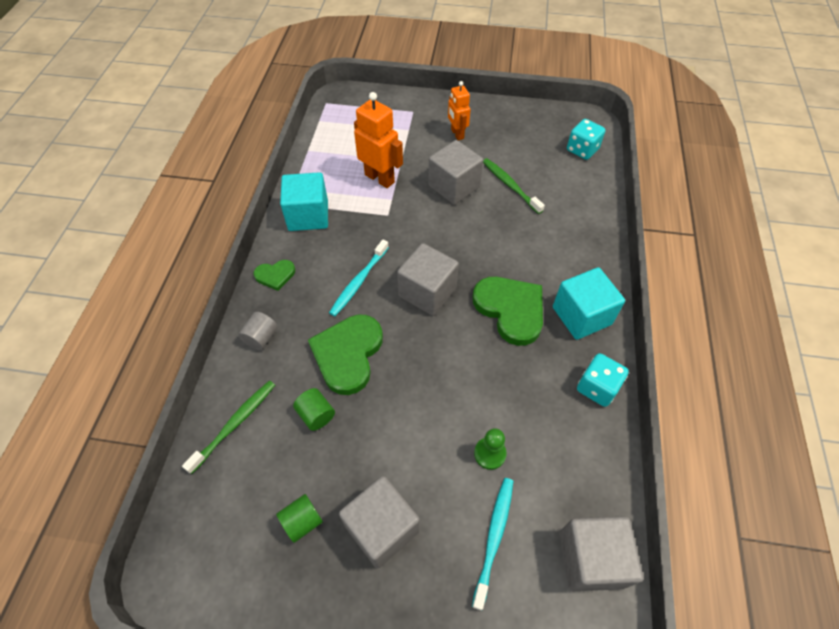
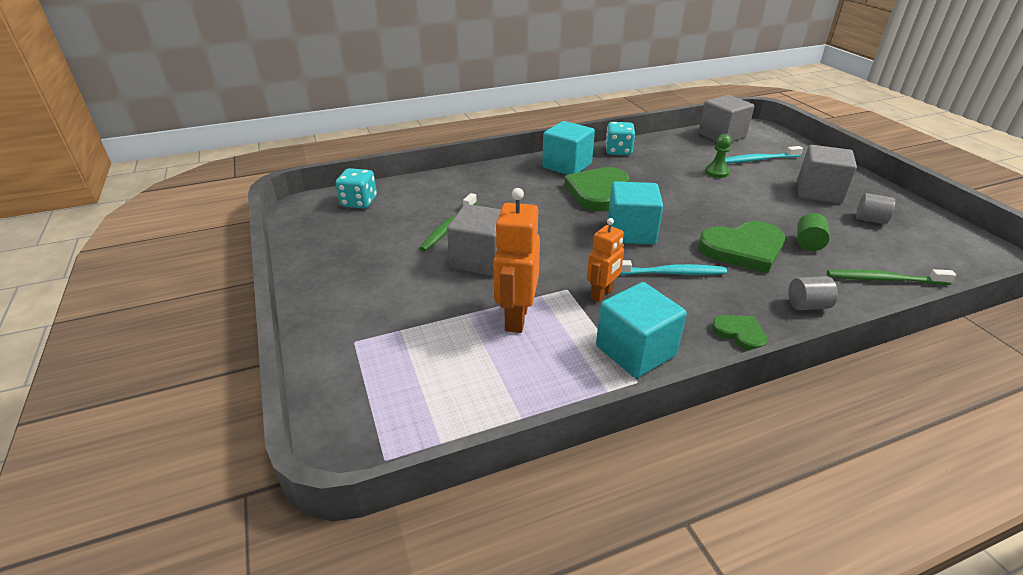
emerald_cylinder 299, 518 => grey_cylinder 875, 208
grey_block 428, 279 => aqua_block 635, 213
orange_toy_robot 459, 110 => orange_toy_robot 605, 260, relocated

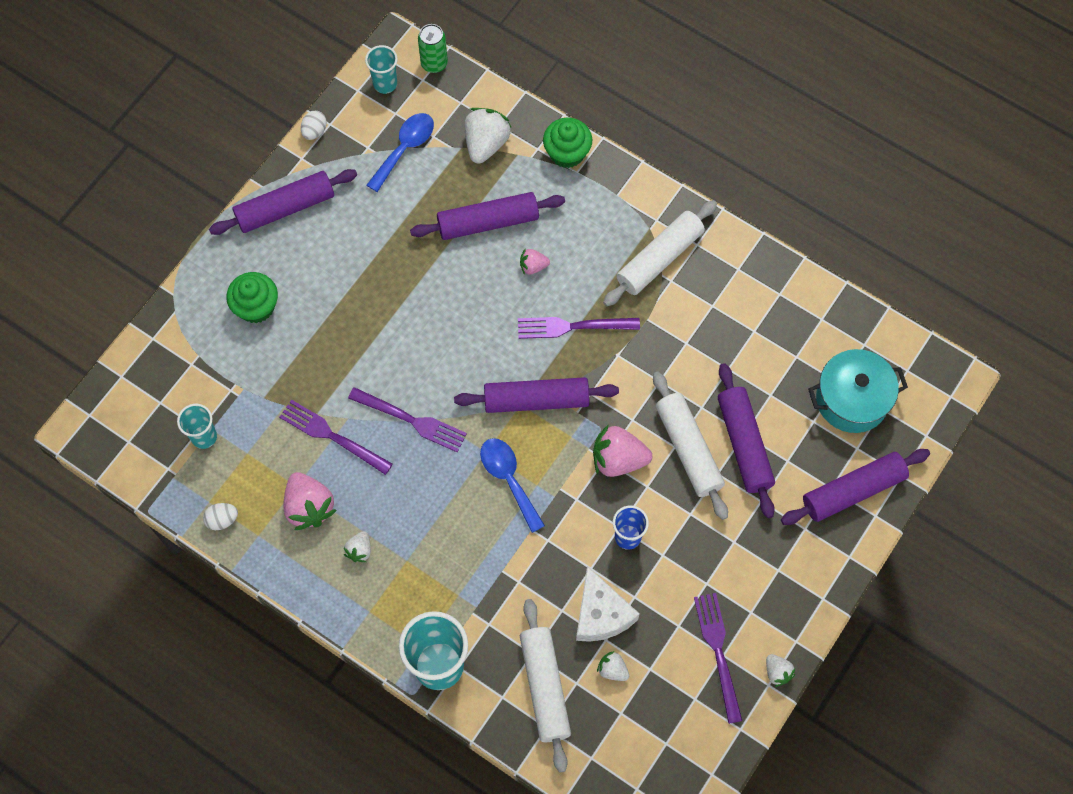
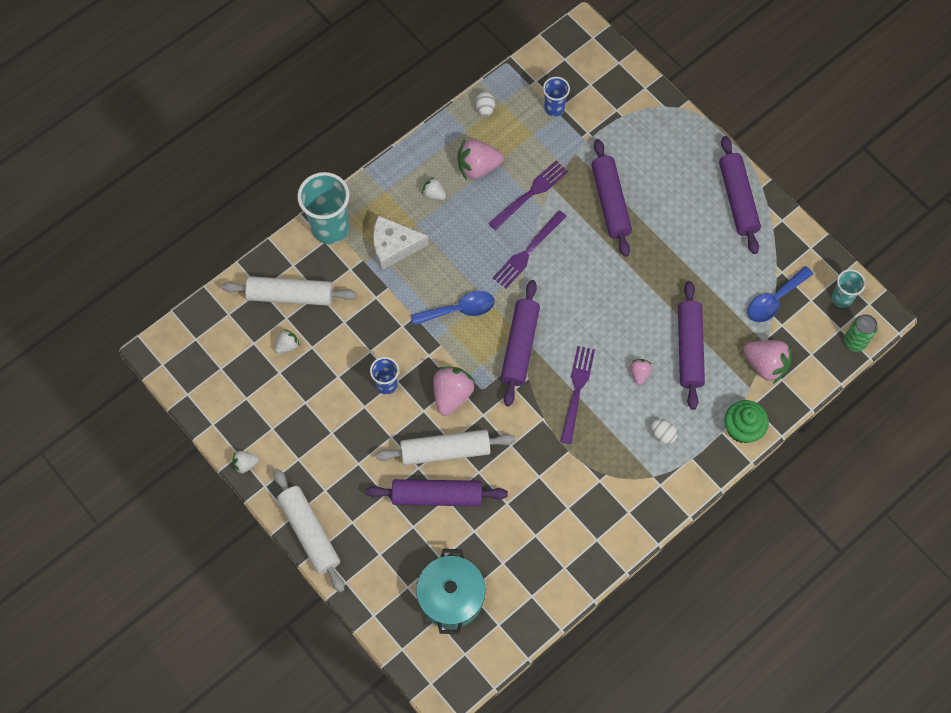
aqua_cup 197, 426 => cobalt_cup 556, 97
emerald_cupcake 252, 297 => nothing
snow-white_toy_egg 314, 125 => snow-white_toy_egg 664, 431, relocated
cobalt_tablespoon 400, 152 => cobalt_tablespoon 780, 294, 90 degrees clockwise
snow-white_berry 488, 136 => pink_berry 767, 362
snow-white_cheese 608, 604 => snow-white_cheese 401, 243, relocated
snow-white_dough_roller 660, 253 => snow-white_dough_roller 309, 530, relocated
purple_dinner_fork 718, 658 => nothing
purple_dough_roller 855, 487 => purple_dough_roller 611, 198, relocated

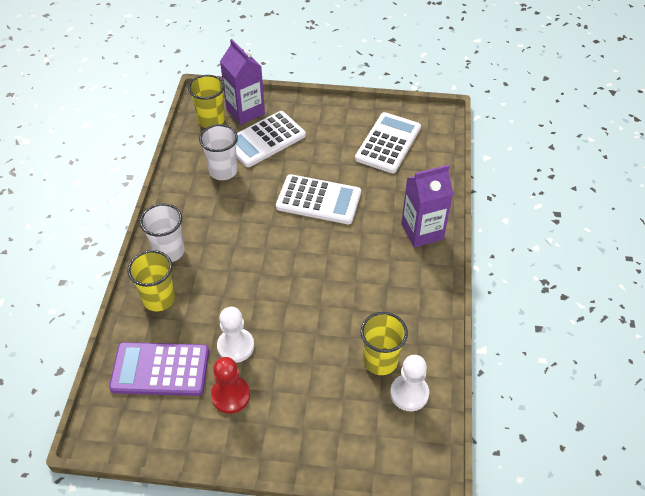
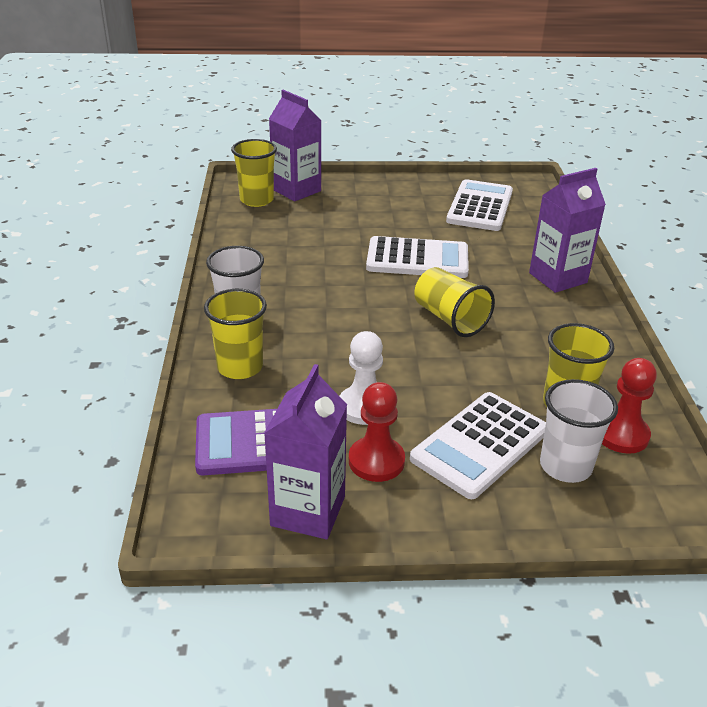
snow-white_cup 218, 152 => snow-white_cup 579, 431, relocated
snow-white_pocket_calculator 271, 139 => snow-white_pocket_calculator 478, 445, relocated
snow-white_chess_pawn 409, 383 => crimson_chess_pawn 629, 406
nothing => purple_juice_carton 305, 451
nothing => golden_cup 454, 302

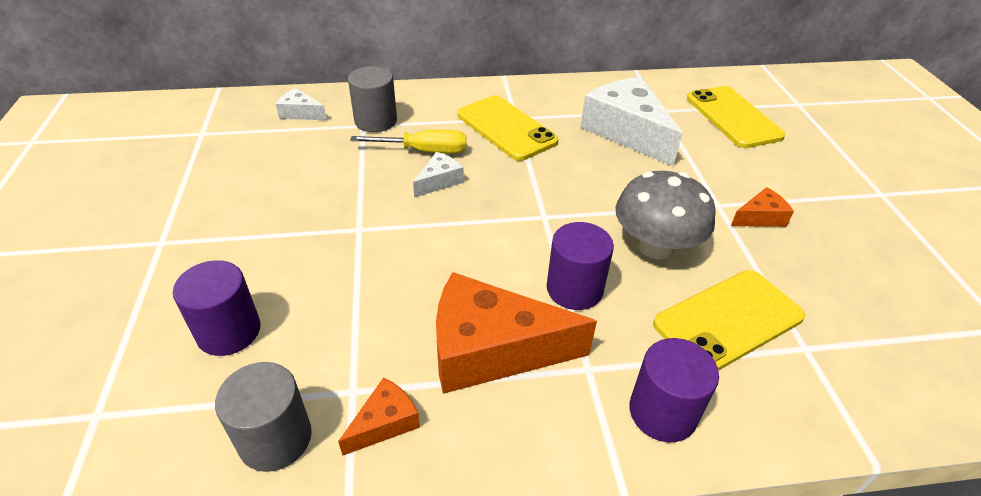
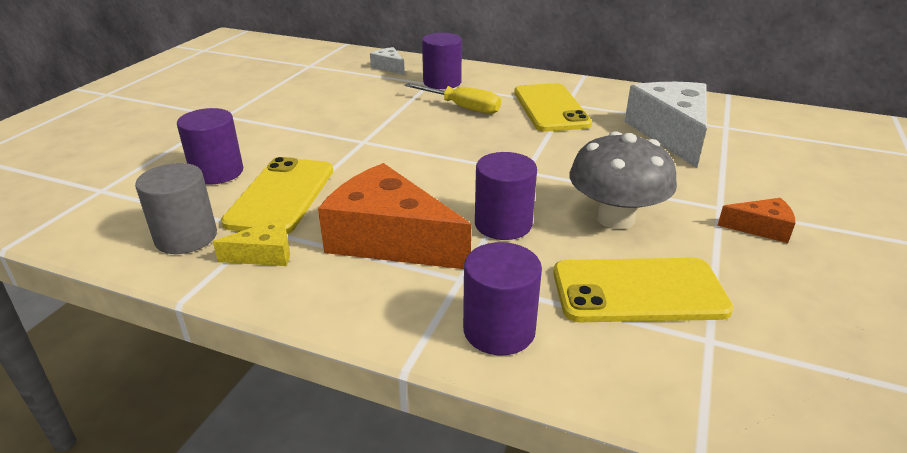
orange_cheese 379, 416 => golden_cheese 251, 242
grey_cylinder 372, 99 => purple_cylinder 442, 61
snow-white_cheese 438, 175 => nothing
golden_phone 736, 117 => golden_phone 277, 195, relocated

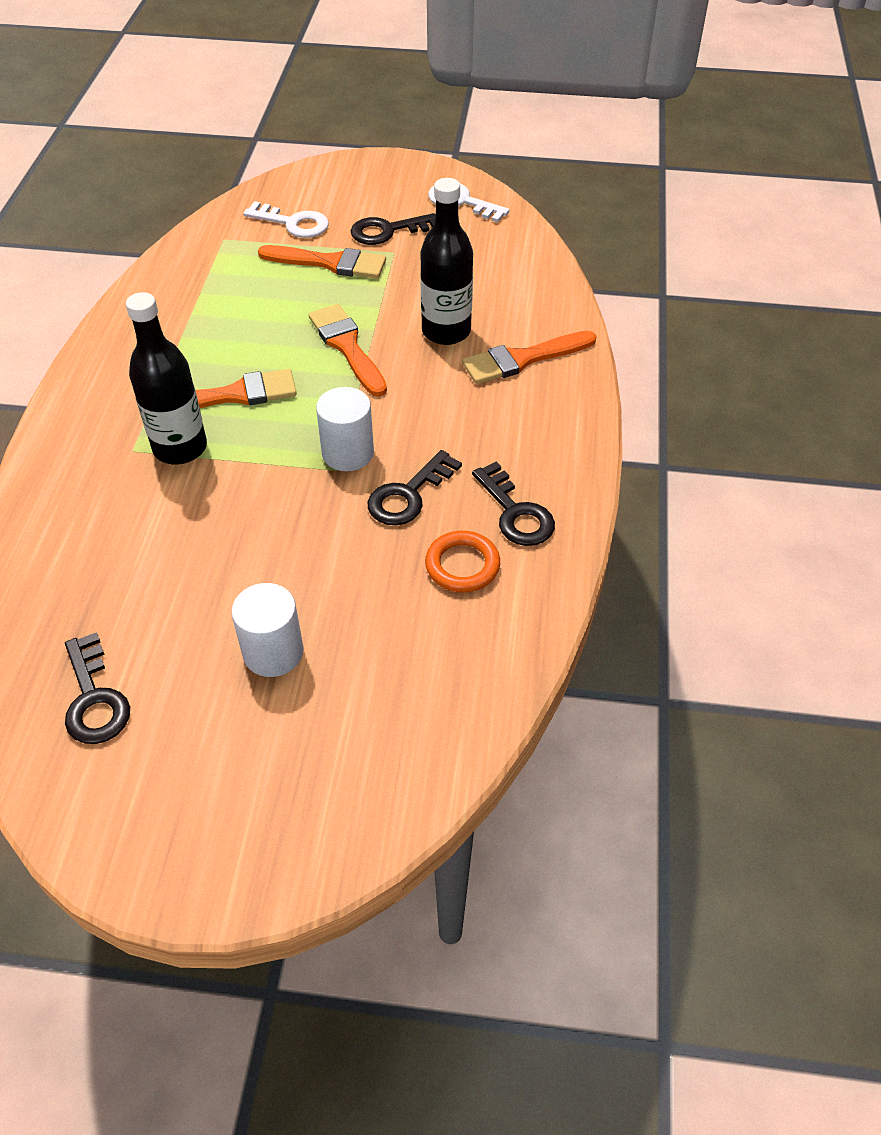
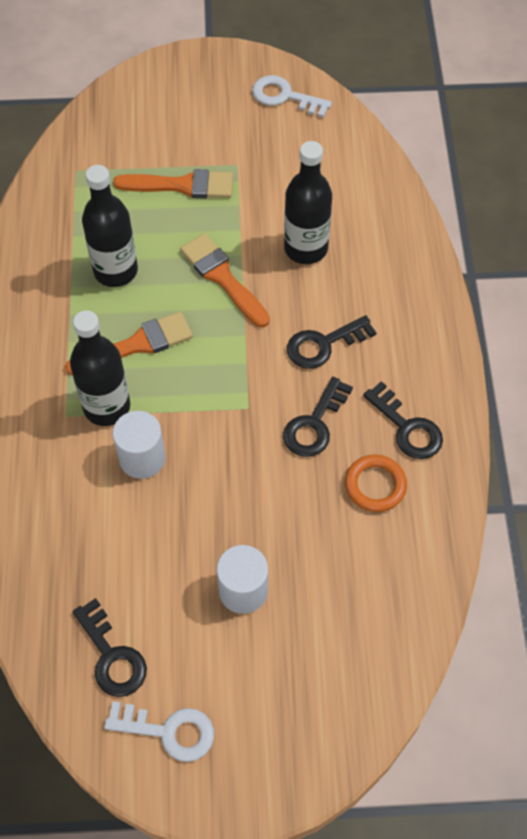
snow-white_latchkey 286, 219 => snow-white_latchkey 159, 731, relocated
snow-white_cylinder 345, 429 => snow-white_cylinder 139, 445, relocated
black_latchkey 393, 229 => black_latchkey 332, 342, relocated
orange_paint_brush 529, 357 => nothing
nothing => black_bottle 110, 226

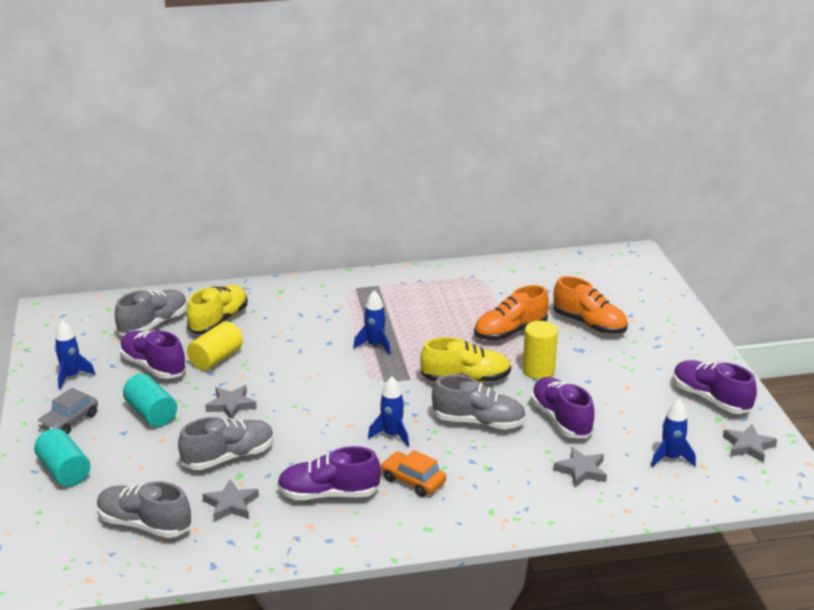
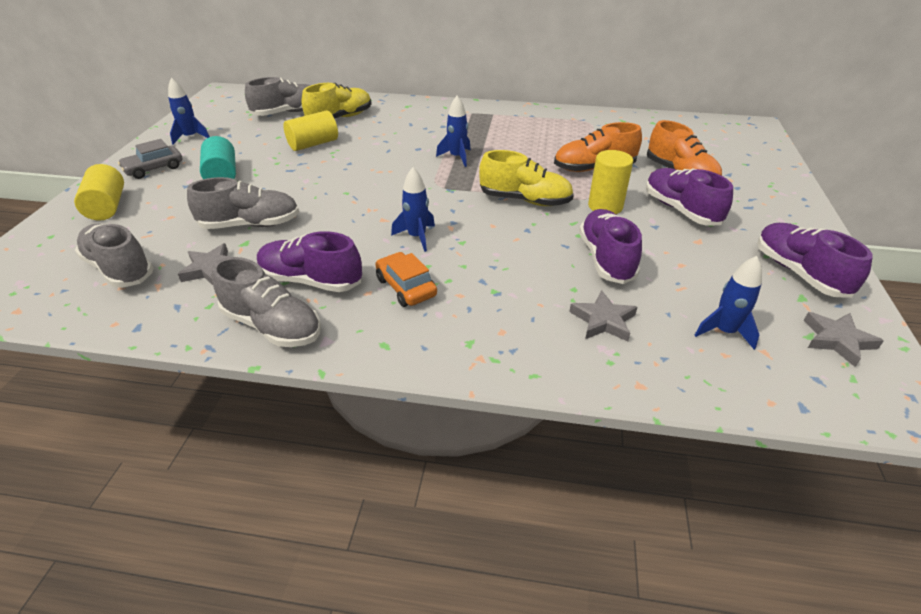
aqua_cylinder 62, 457 => golden_cylinder 99, 192
purple_lace-up_shoe 153, 354 => purple_lace-up_shoe 689, 197, relocated
grey_star_shape 231, 402 => nothing
grey_lace-up_shoe 479, 402 => grey_lace-up_shoe 266, 302, relocated

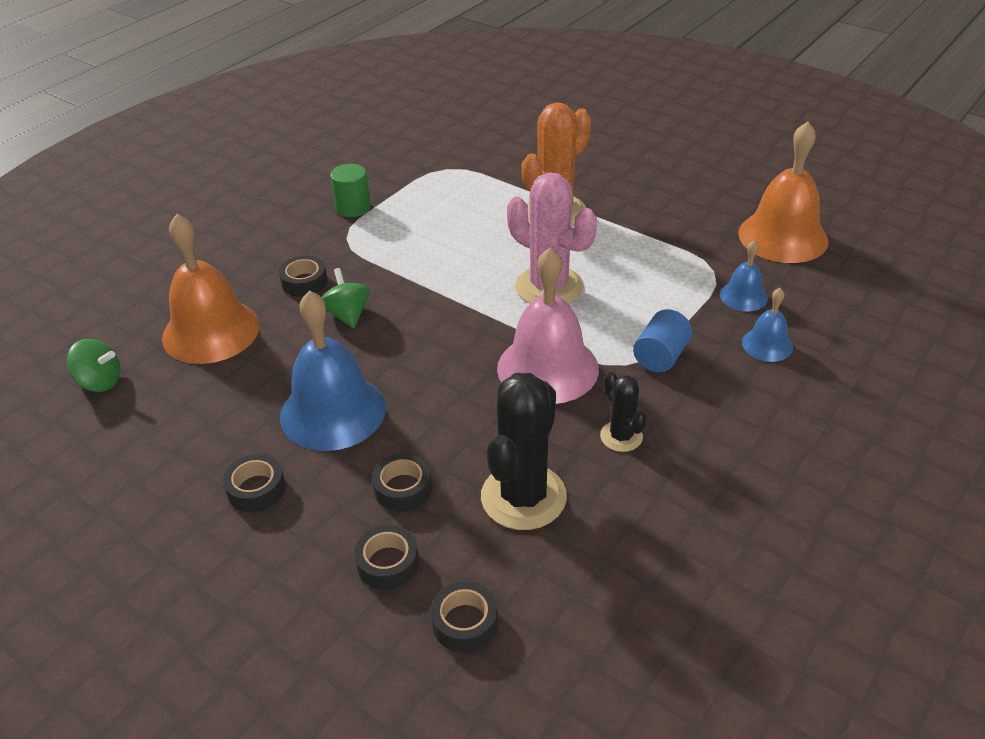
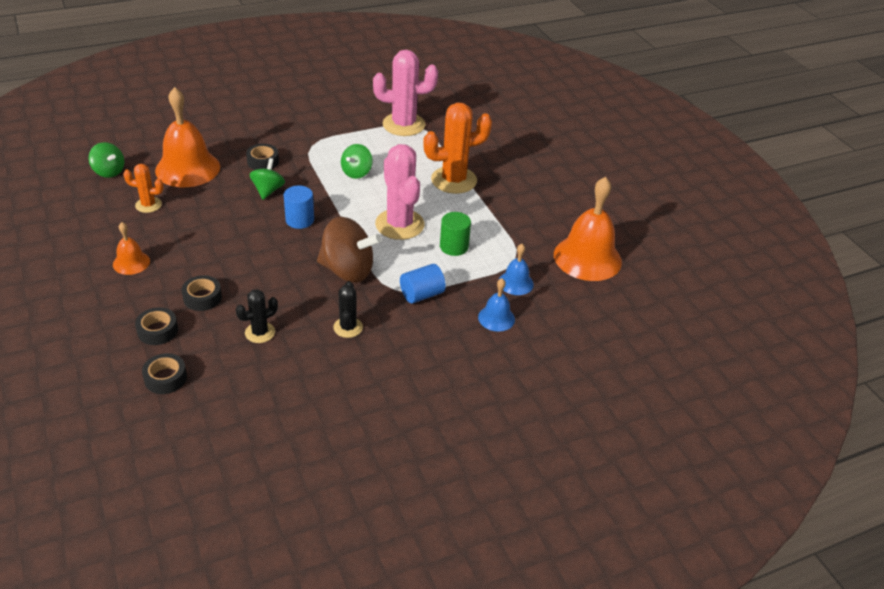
black_tape 254, 483 => orange_hand_bell 131, 248
cobalt_hand_bell 333, 370 => nothing
emerald_cylinder 350, 190 => emerald_cylinder 455, 234, relocated
black_prickly_plant 524, 451 => black_prickly_plant 257, 316, x0.52
pink_hand_bell 548, 325 => dark_brown_toy_top 349, 250
nothing => orange_prickly_plant 143, 188
nothing => cobalt_cylinder 299, 207
nothing => emerald_toy_top 356, 161
nothing => pink_prickly_plant 405, 93

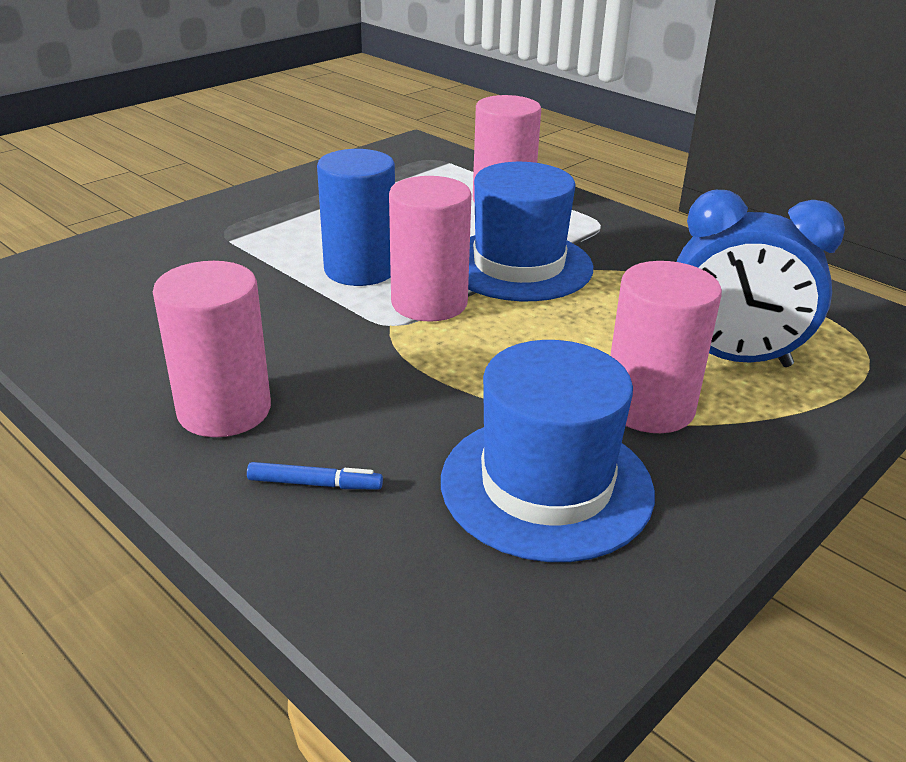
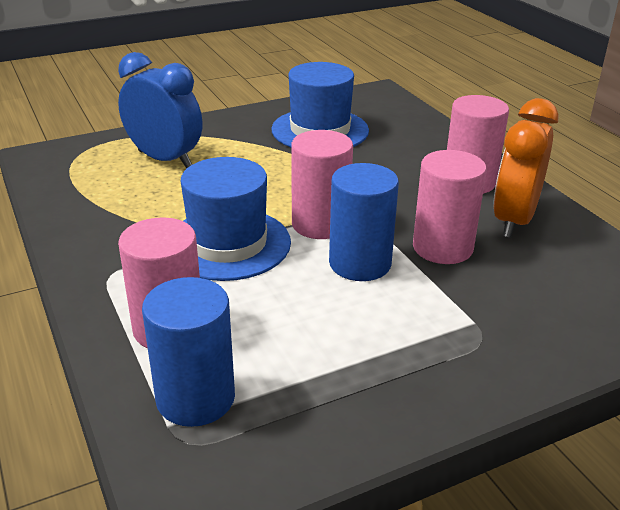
cobalt_marker 315, 475 => nothing
pink_cylinder 666, 347 => pink_cylinder 450, 207, relocated
nothing => cobalt_cylinder 188, 352
nothing => orange_bedside_clock 526, 168

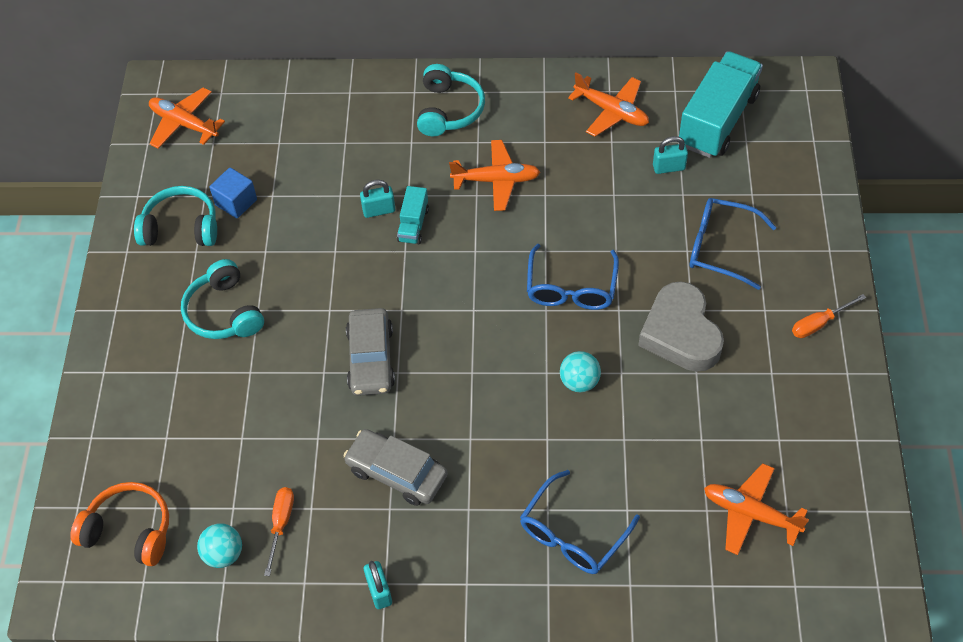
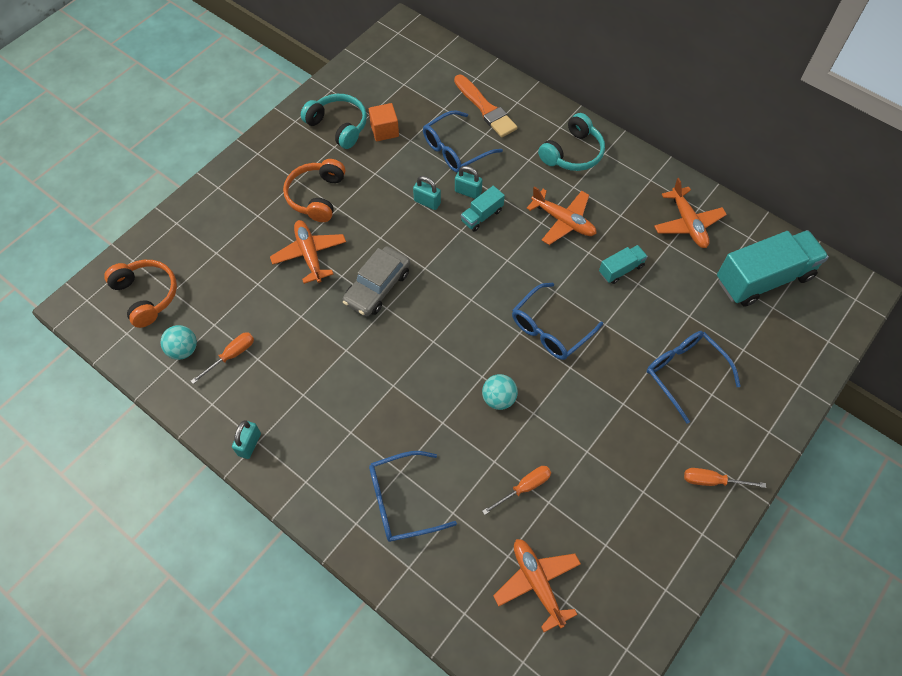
orange_toy_plane 187, 118 => orange_toy_plane 308, 252, relocated
aqua_headphones 222, 299 => orange_headphones 314, 190
cobalt_block 233, 192 => orange_block 384, 122
grey_toy_car 395, 467 => nothing
grey_heart_shape 681, 327 => nothing
aqua_lock 670, 155 => aqua_lock 427, 193, relocated
nothing => cobalt_eyeglasses 463, 141
nothing => orange_paint_brush 486, 106
nothing => orange_flat_screwdriver 516, 490
nothing => aqua_lorry 623, 264

